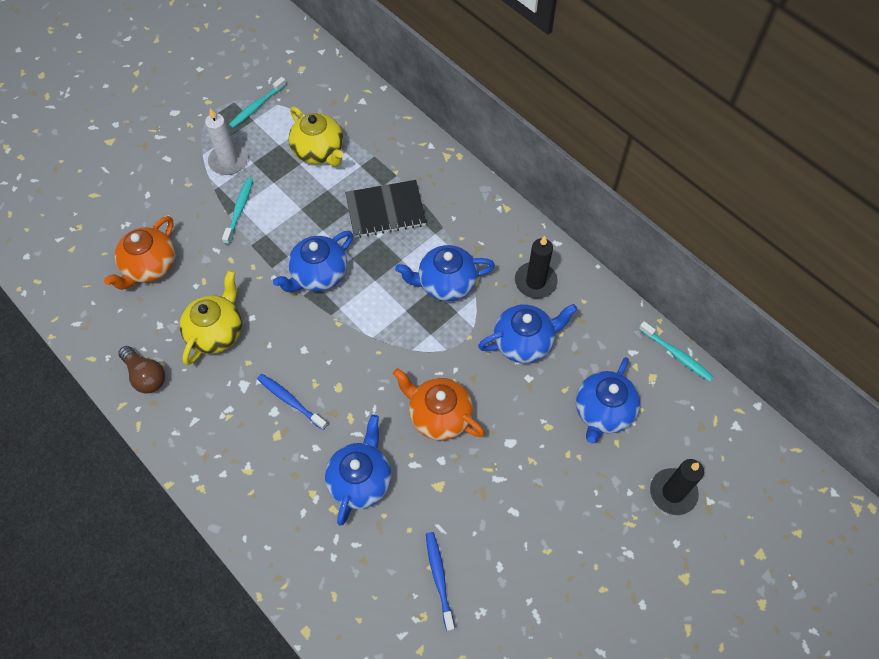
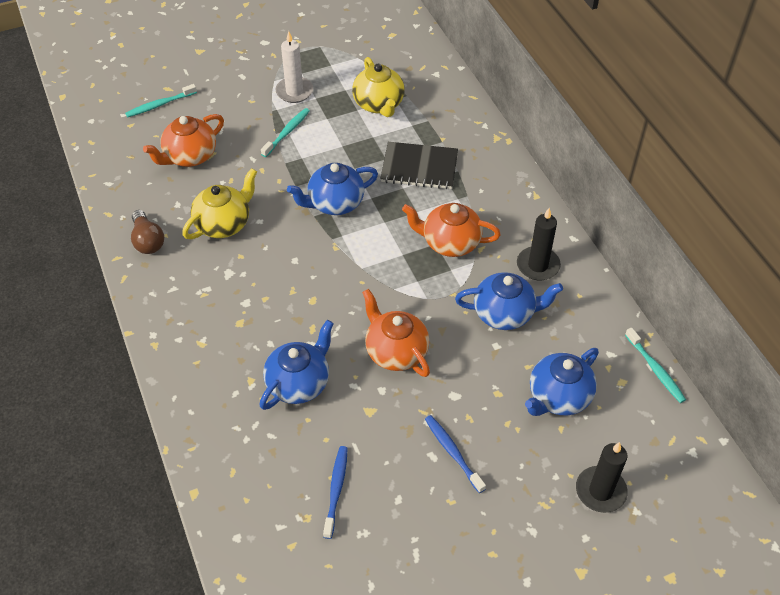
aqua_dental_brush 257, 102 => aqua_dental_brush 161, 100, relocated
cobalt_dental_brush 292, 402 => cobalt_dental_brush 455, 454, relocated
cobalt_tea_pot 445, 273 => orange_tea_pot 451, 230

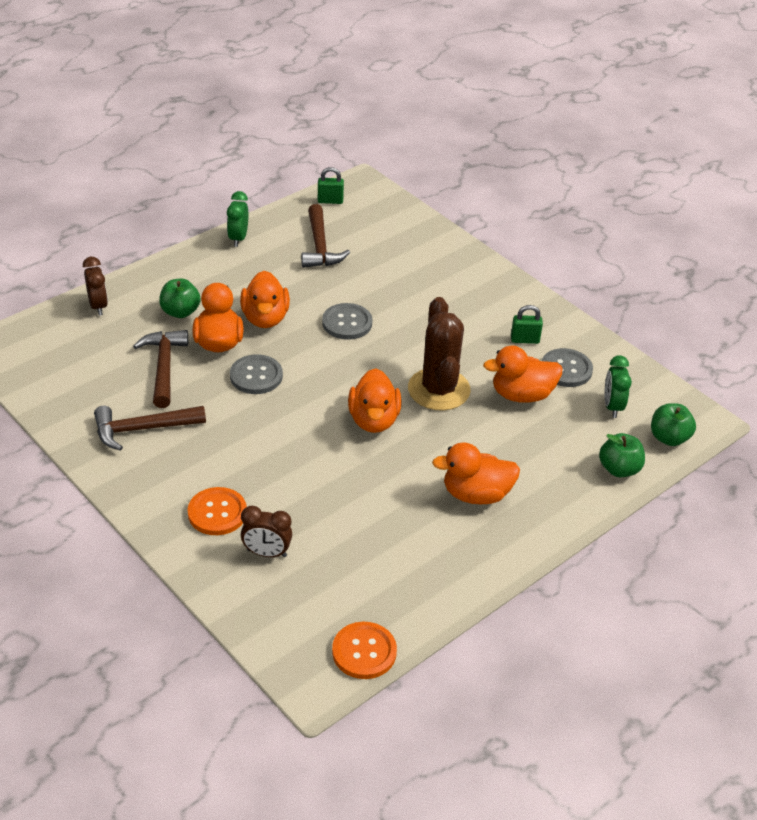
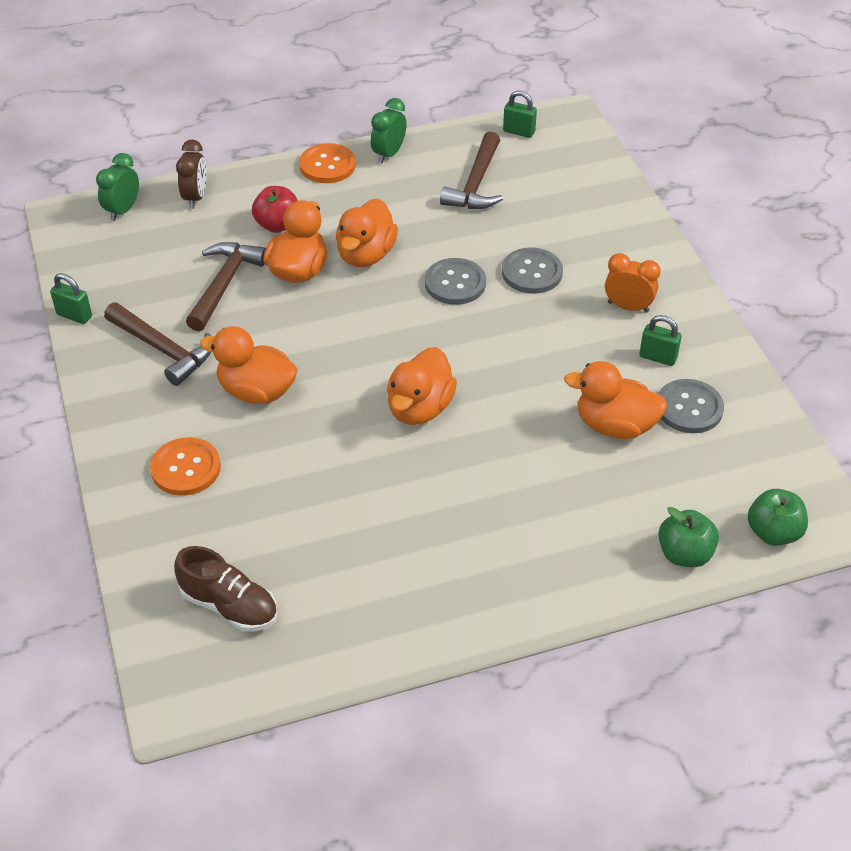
dark_brown_carpenter's_hammer 150, 428 => dark_brown_carpenter's_hammer 157, 344, 150 degrees counterclockwise
emerald_apple_fruit 179, 298 => crimson_apple_fruit 275, 209
grey_button 256, 374 => grey_button 532, 270, relocated
dark_brown_bedside_clock 266, 531 => nothing
orange_button 364, 650 => orange_button 327, 163, relocated
dark_brown_prickly_plant 439, 354 => nothing
orange_toy_duck 476, 473 => orange_toy_duck 249, 365, relocated
emerald_bedside_clock 618, 386 => emerald_bedside_clock 117, 187, relocated
nothing => emerald_lock 71, 298
nothing => dark_brown_lace-up_shoe 225, 589
nothing => orange_bedside_clock 633, 283

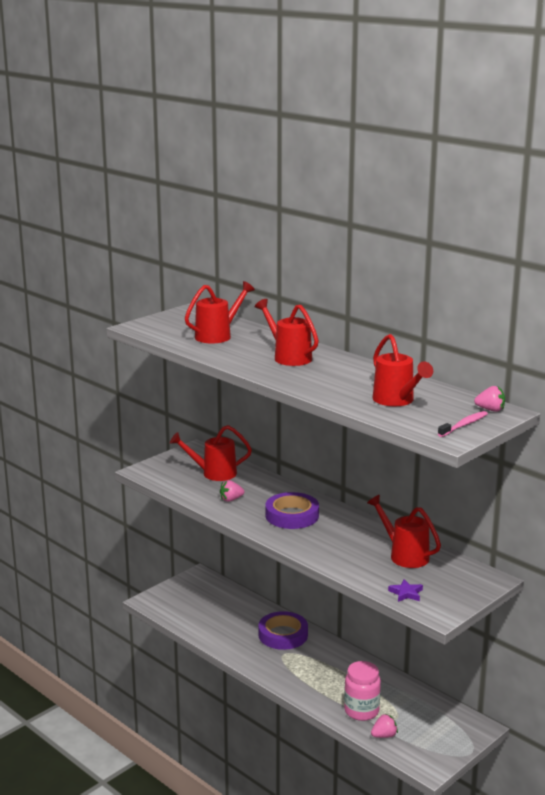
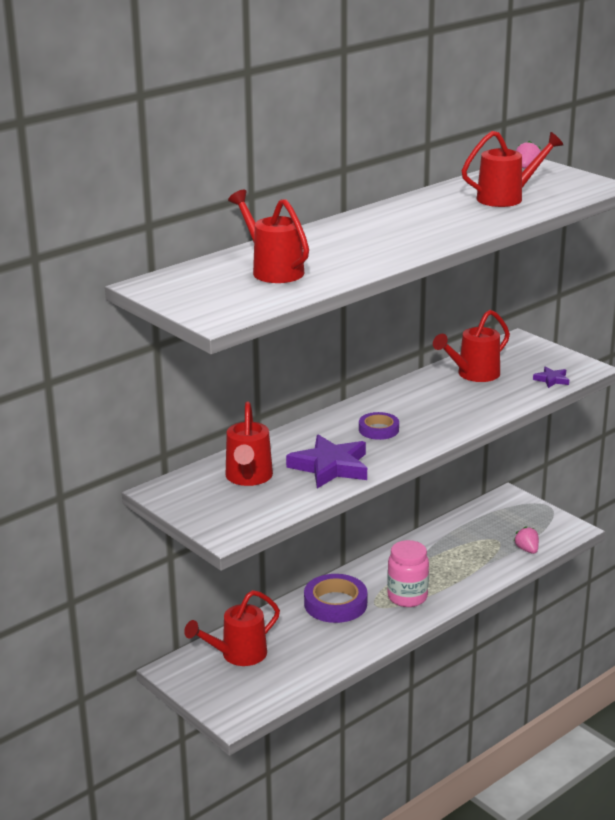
pink_berry 232, 491 => purple_star_shape 326, 462
crimson_sprinkling_can 287, 332 => crimson_sprinkling_can 232, 628, relocated
purple_tape 292, 510 => purple_tape 379, 426, x0.60
pink_jar 362, 691 => pink_jar 408, 573, relocated
pink_dental_brush 463, 424 => nothing

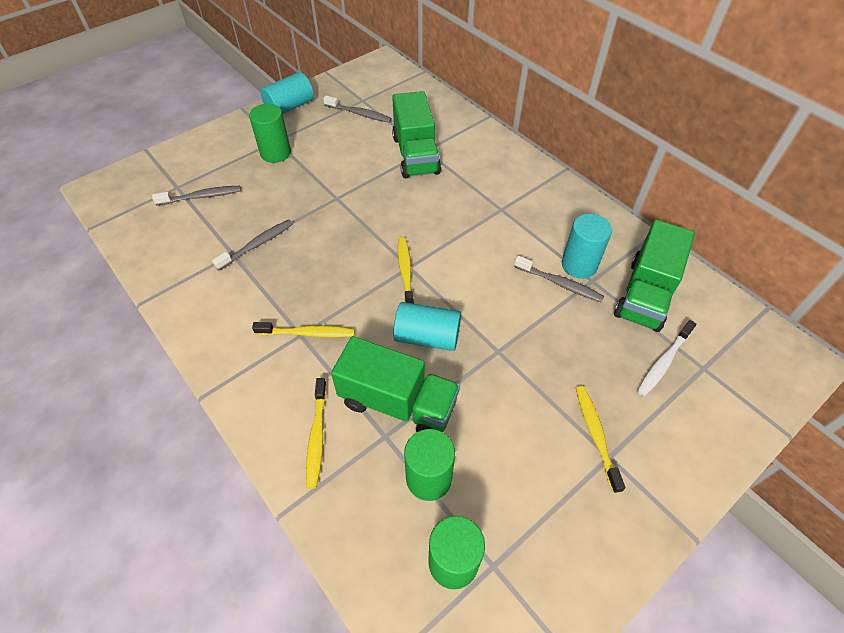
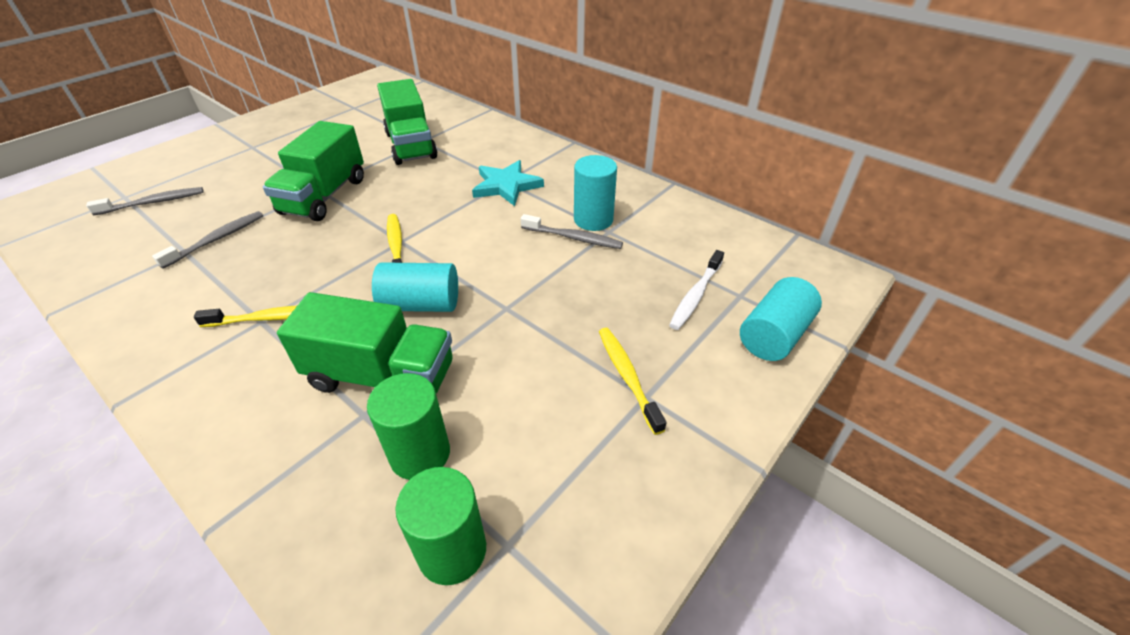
emerald_cylinder 270, 133 => nothing
aqua_cylinder 287, 93 => aqua_cylinder 781, 319, relocated
golden_dental_brush 316, 433 => nothing
grey_dental_brush 357, 109 => nothing
emerald_lorry 654, 276 => emerald_lorry 313, 171, relocated
nothing => aqua_star_shape 508, 183

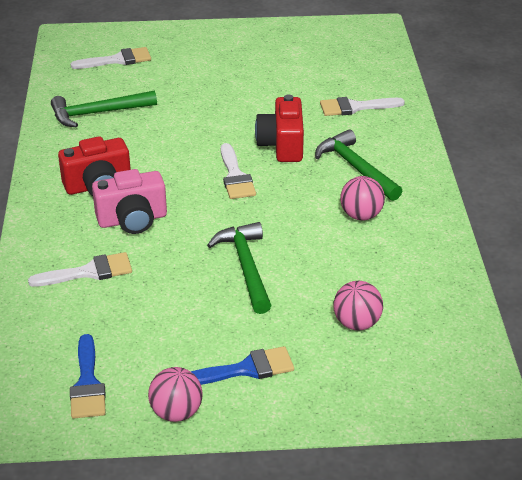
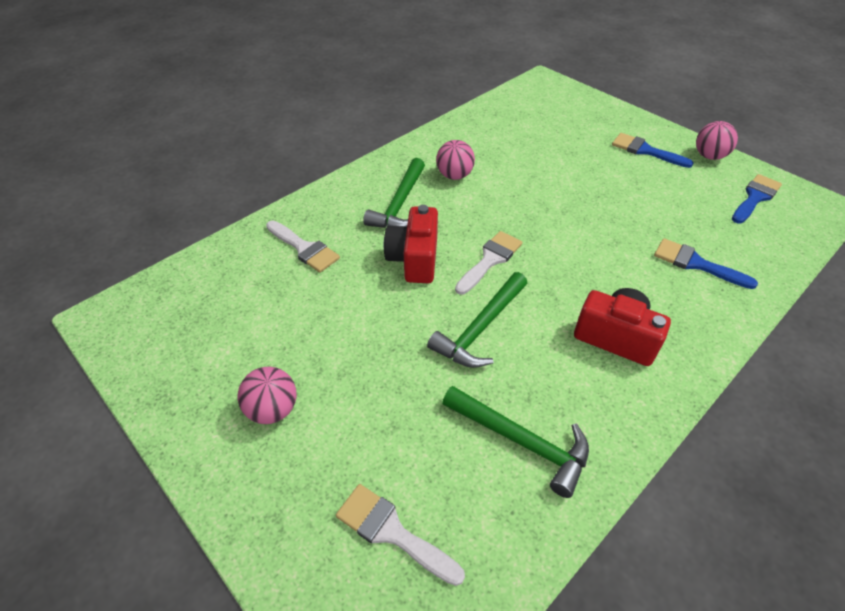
snow-white_paint_brush 80, 269 => cobalt_paint_brush 706, 263
pink_compact_camera 129, 201 => nothing
emerald_carpenter's_hammer 239, 268 => emerald_carpenter's_hammer 477, 320, relocated
crimson_compact_camera 279, 128 => crimson_compact_camera 411, 244, 135 degrees clockwise
pink_sphere 358, 306 => pink_sphere 267, 395, relocated

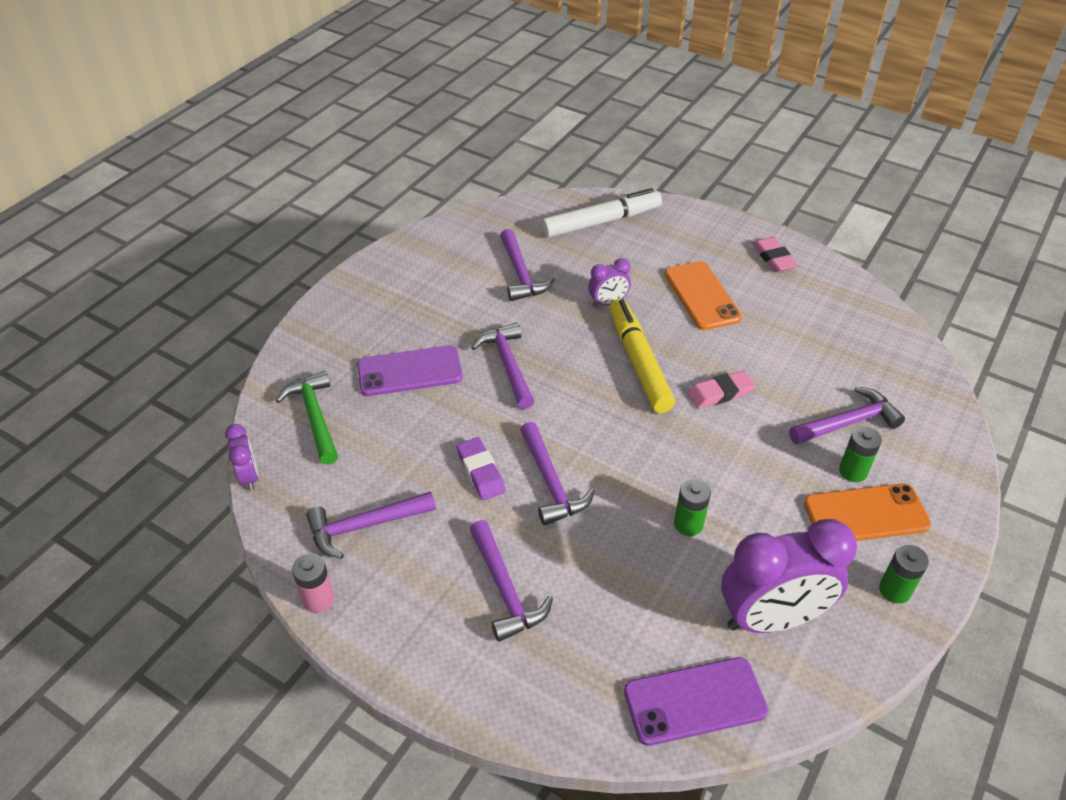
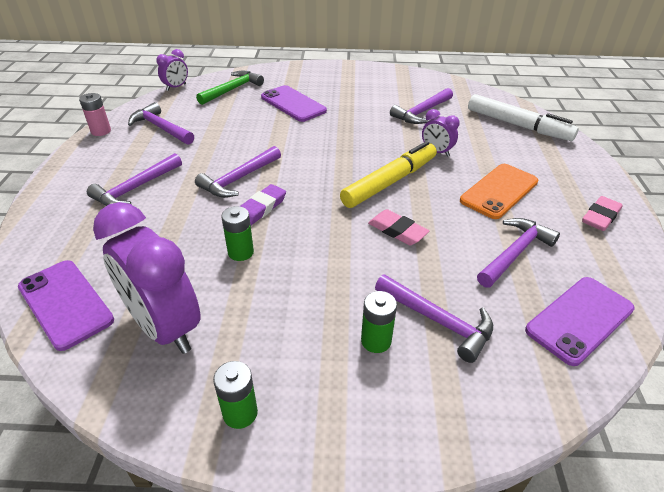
purple_gum_eraser 481, 468 => purple_gum_eraser 263, 204, relocated
purple_carpenter's_hammer 502, 366 => purple_carpenter's_hammer 518, 252, relocated
orange_phone 867, 512 => nothing
nothing => purple_phone 580, 321

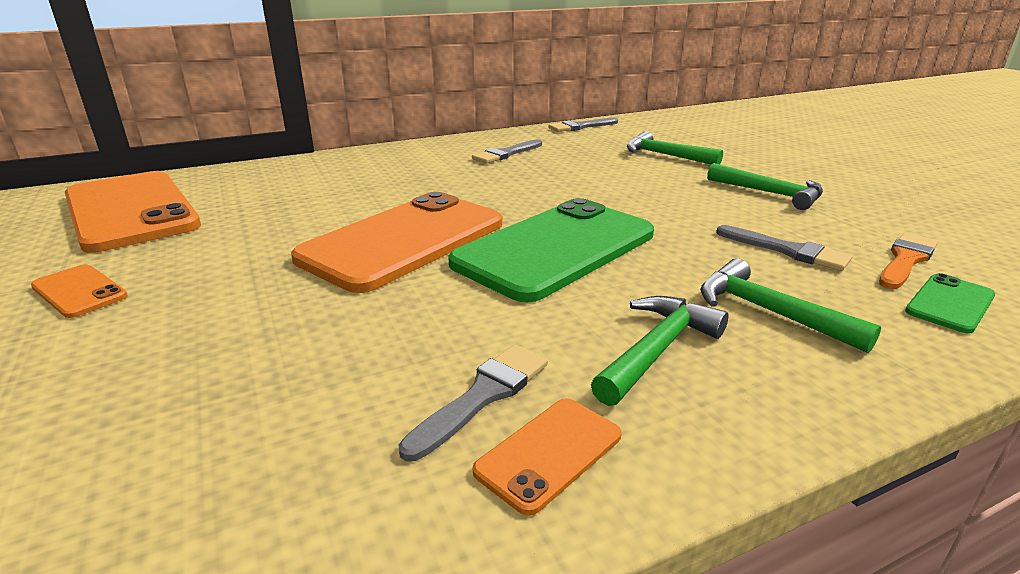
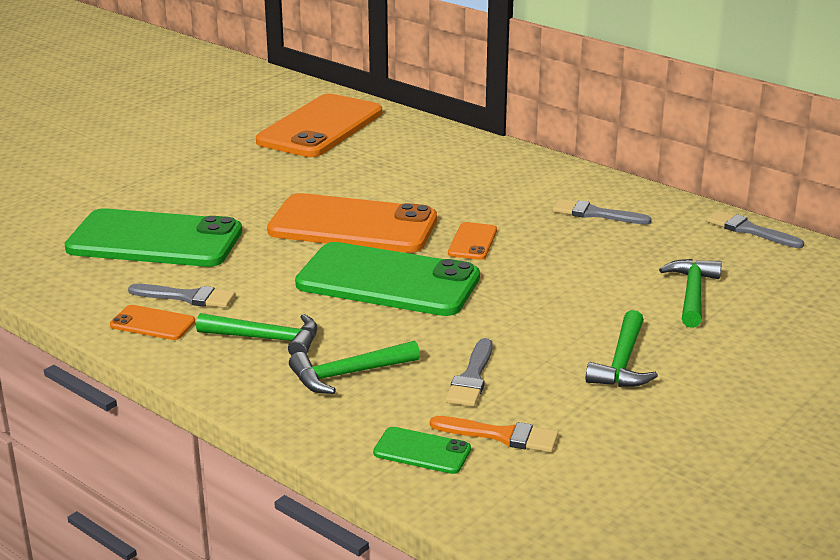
orange_phone 79, 291 => orange_phone 472, 241, relocated
emerald_carpenter's_hammer 790, 305 => emerald_carpenter's_hammer 354, 367, 135 degrees counterclockwise
nothing => emerald_phone 153, 237

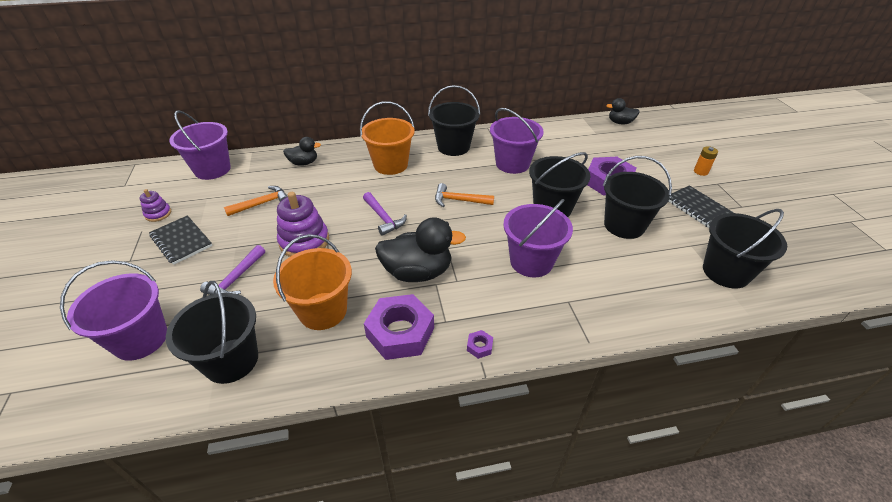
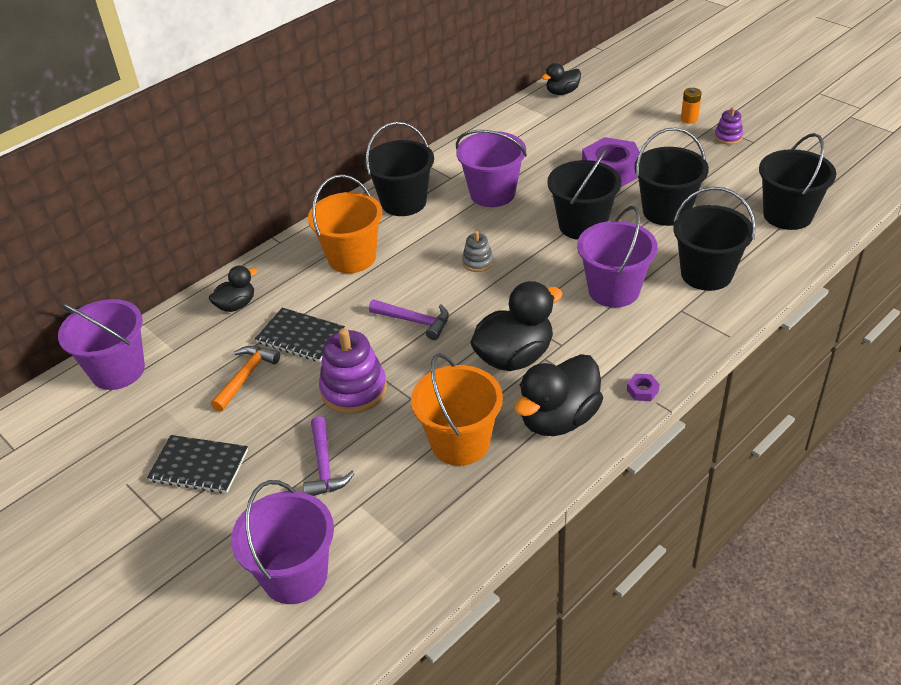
purple_stacking_rings 155, 205 => purple_stacking_rings 728, 126, relocated
black_sand_bucket 212, 332 => black_sand_bucket 714, 239, relocated
purple_hex_nut 399, 327 => black_toy_duck 558, 395
orange_carpenter's_hammer 464, 195 => grey_stacking_rings 477, 251
black_notebook 701, 206 => black_notebook 300, 335, relocated

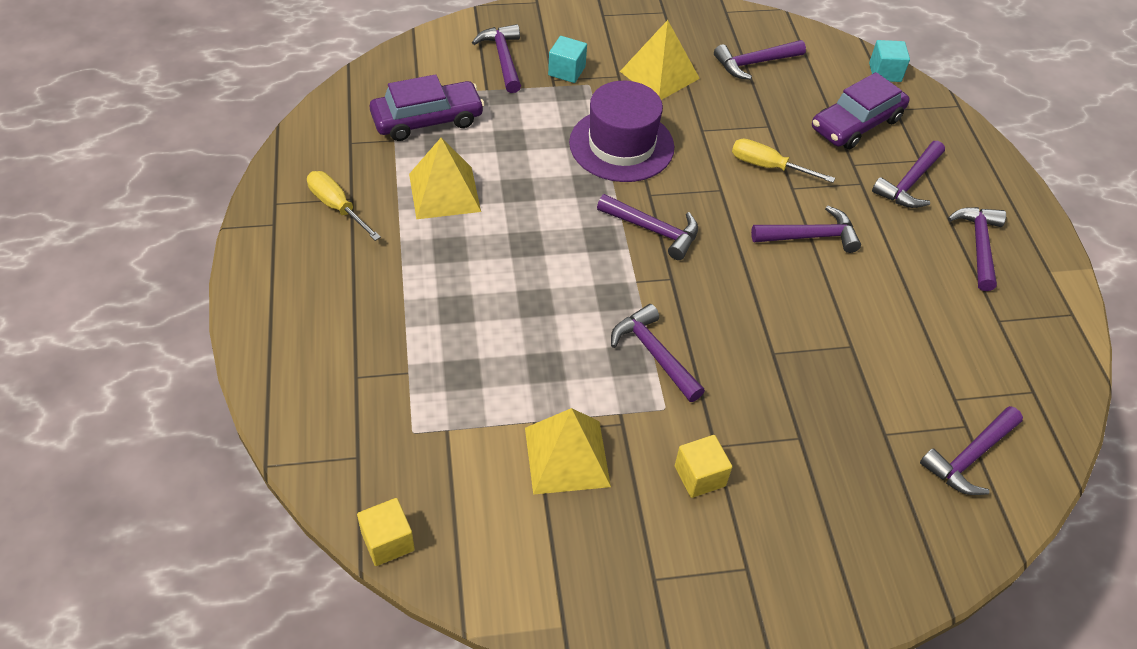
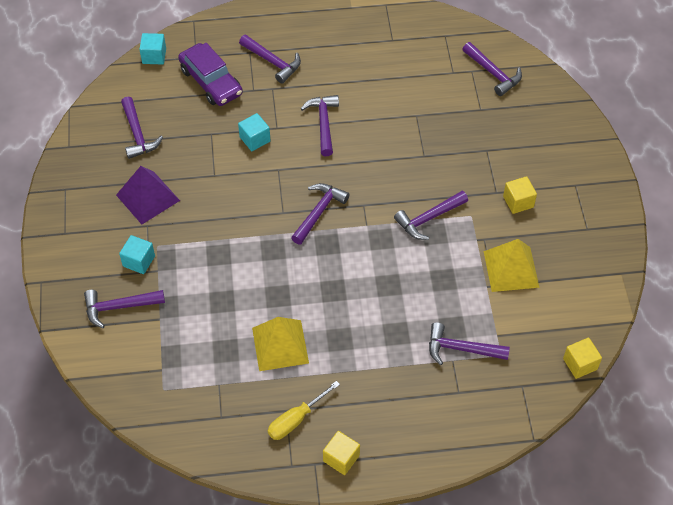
purple_toy_car 427, 107 => nothing
purple_tall_hat 621, 131 => nothing
golden_solid_pyramid 660, 60 => purple_solid_pyramid 148, 195
golden_flat_screwdriver 783, 161 => aqua_block 254, 132
purple_carpenter's_hammer 977, 249 => purple_carpenter's_hammer 469, 343, relocated
nothing => golden_block 341, 453

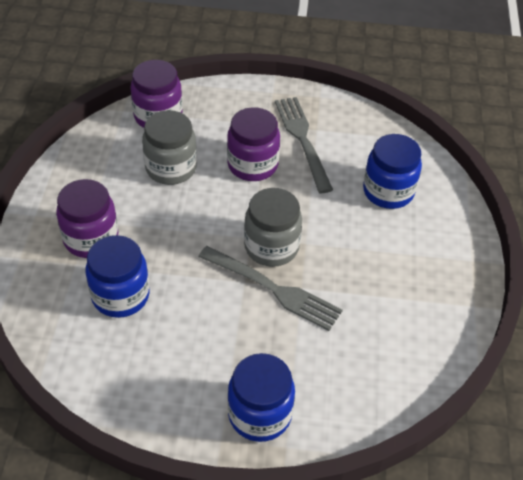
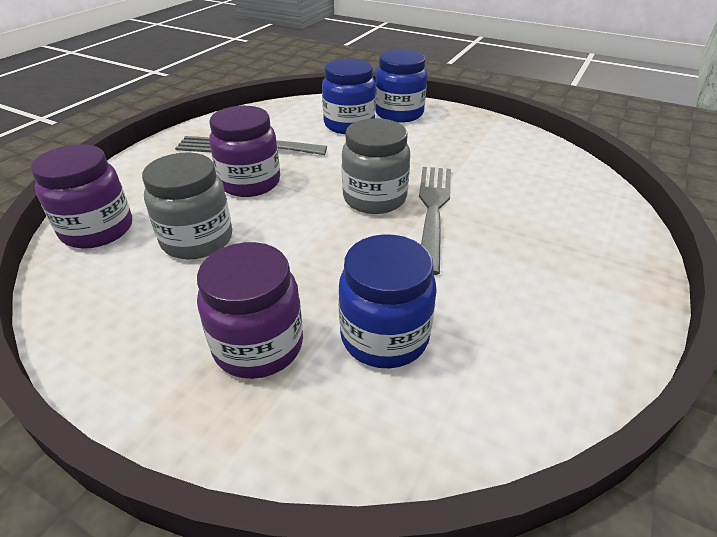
grey_dinner_fork 270, 288 => grey_dinner_fork 435, 221, 45 degrees counterclockwise
cobalt_jar 261, 397 => cobalt_jar 401, 86, relocated

